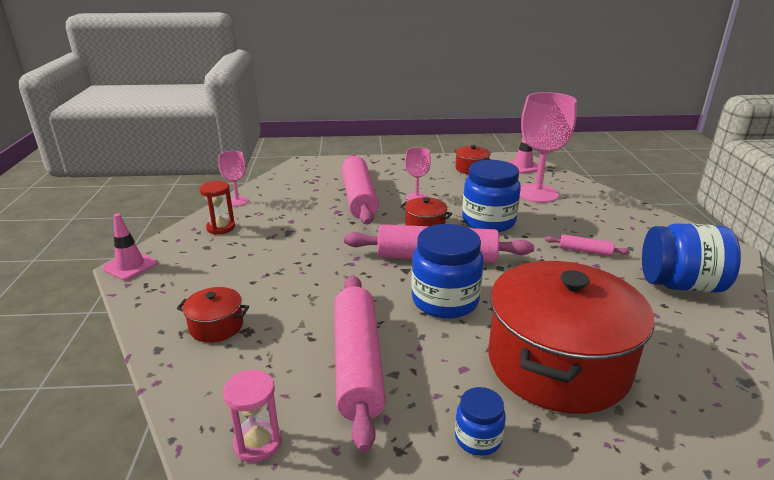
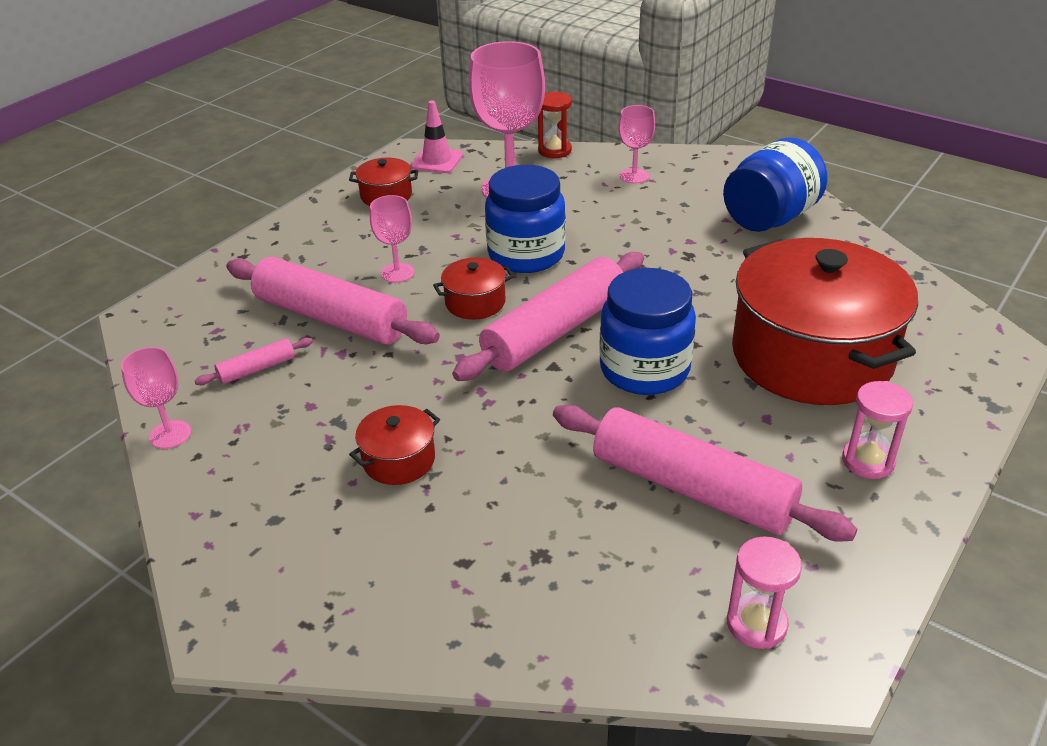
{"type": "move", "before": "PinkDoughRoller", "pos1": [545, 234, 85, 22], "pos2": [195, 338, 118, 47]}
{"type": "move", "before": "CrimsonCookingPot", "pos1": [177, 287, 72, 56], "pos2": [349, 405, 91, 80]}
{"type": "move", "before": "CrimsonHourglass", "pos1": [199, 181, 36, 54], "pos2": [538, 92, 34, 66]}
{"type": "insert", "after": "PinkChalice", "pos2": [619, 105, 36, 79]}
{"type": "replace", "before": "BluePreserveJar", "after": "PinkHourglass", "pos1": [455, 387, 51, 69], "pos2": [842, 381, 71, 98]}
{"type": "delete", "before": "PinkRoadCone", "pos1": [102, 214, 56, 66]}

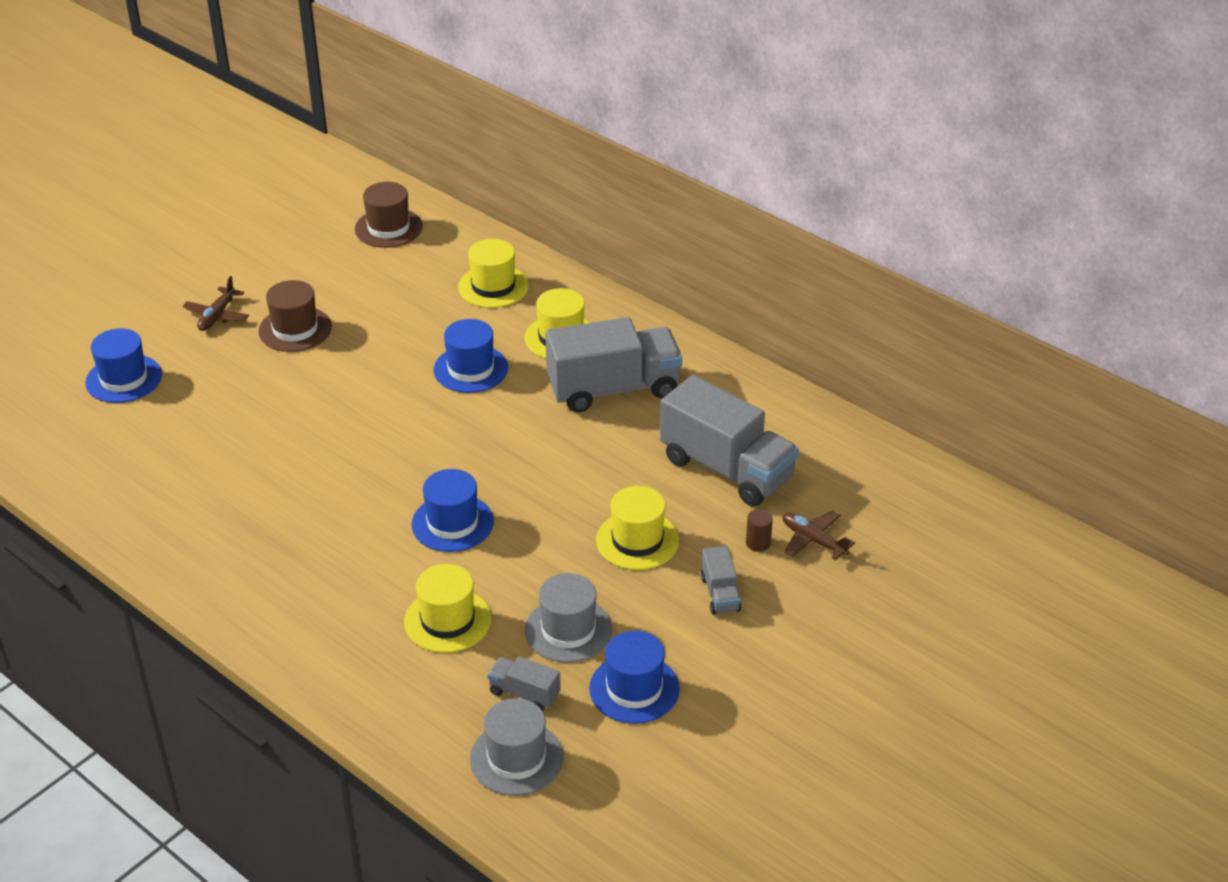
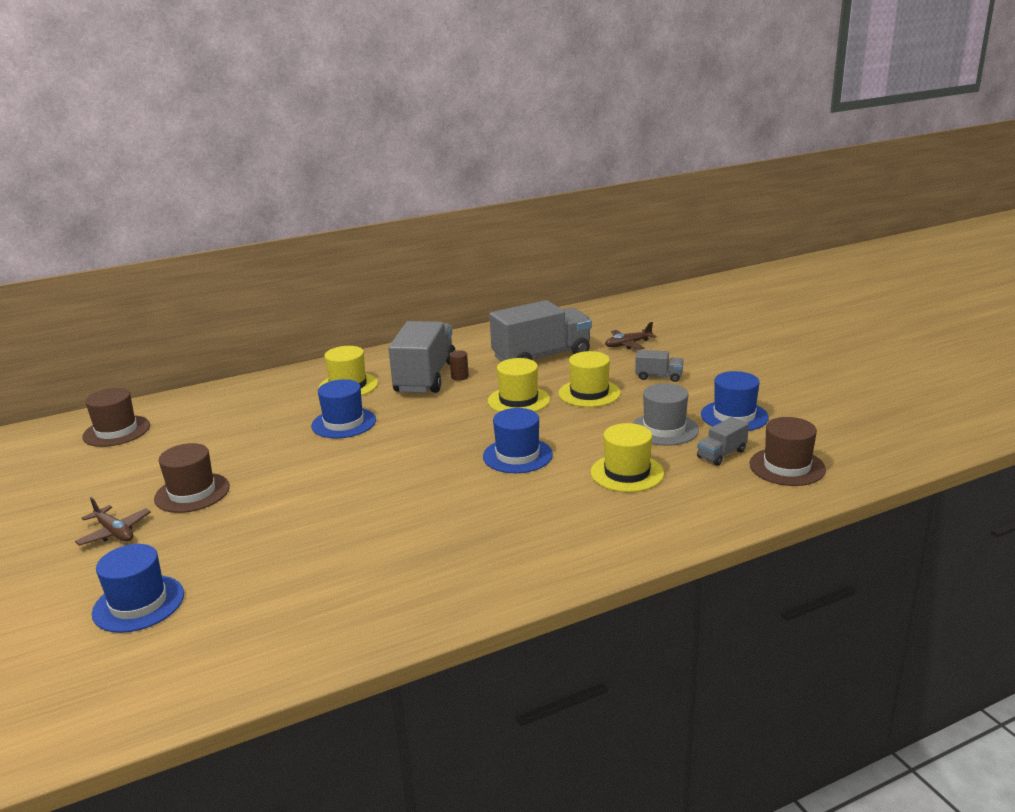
{"type": "move", "before": "BrownCylinder", "pos1": [746, 509, 27, 43], "pos2": [449, 350, 20, 30]}
{"type": "move", "before": "GoldenTopHat", "pos1": [458, 239, 71, 69], "pos2": [488, 358, 62, 54]}
{"type": "recolor", "before": "GrayTopHat", "after": "BrownTopHat", "pos1": [470, 698, 93, 98], "pos2": [749, 417, 77, 69]}

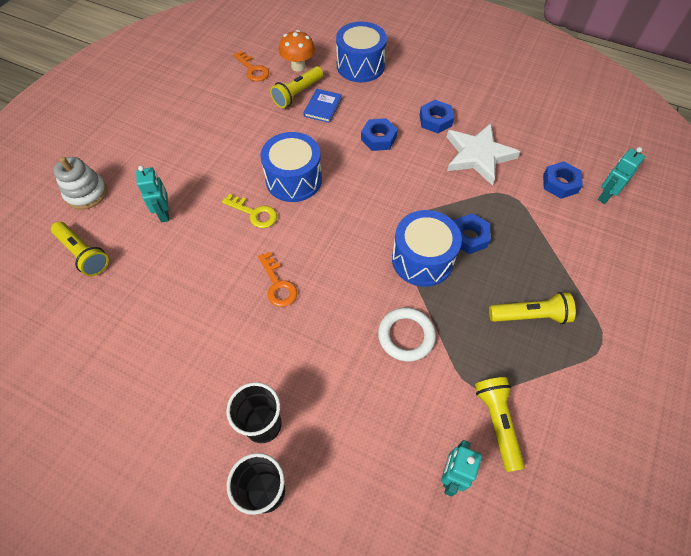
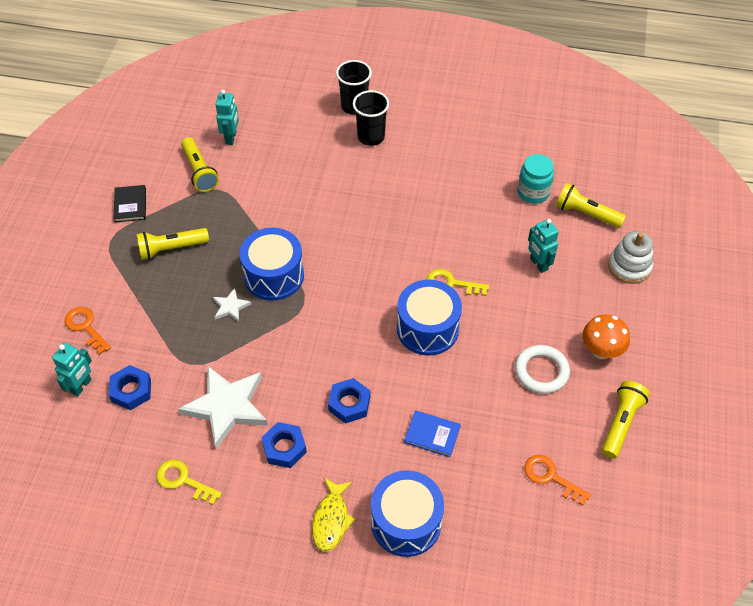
{"type": "move", "before": "OrangeKey", "pos1": [258, 252, 39, 55], "pos2": [65, 307, 46, 48]}
{"type": "insert", "after": "JetBlackHardcover", "pos2": [114, 185, 32, 38]}
{"type": "insert", "after": "GoldenKey", "pos2": [156, 459, 66, 46]}
{"type": "replace", "before": "BlueHexagonNut", "after": "PureWhiteStarShape", "pos1": [454, 213, 36, 41], "pos2": [213, 288, 38, 34]}
{"type": "insert", "after": "GoldenFish", "pos2": [312, 478, 43, 74]}
{"type": "rotate", "before": "BlueHardcover", "pos1": [303, 89, 39, 34], "pos2": [404, 410, 57, 47], "turn": -75}
{"type": "move", "before": "PureWhiteTorus", "pos1": [378, 307, 58, 55], "pos2": [515, 345, 55, 49]}
{"type": "insert", "after": "TurquoisePreserveJar", "pos2": [517, 154, 37, 50]}
{"type": "move", "before": "OrangeFungus", "pos1": [279, 30, 36, 42], "pos2": [582, 314, 48, 45]}
{"type": "move", "before": "GoldenFlashlight", "pos1": [270, 66, 53, 42], "pos2": [602, 381, 48, 78]}

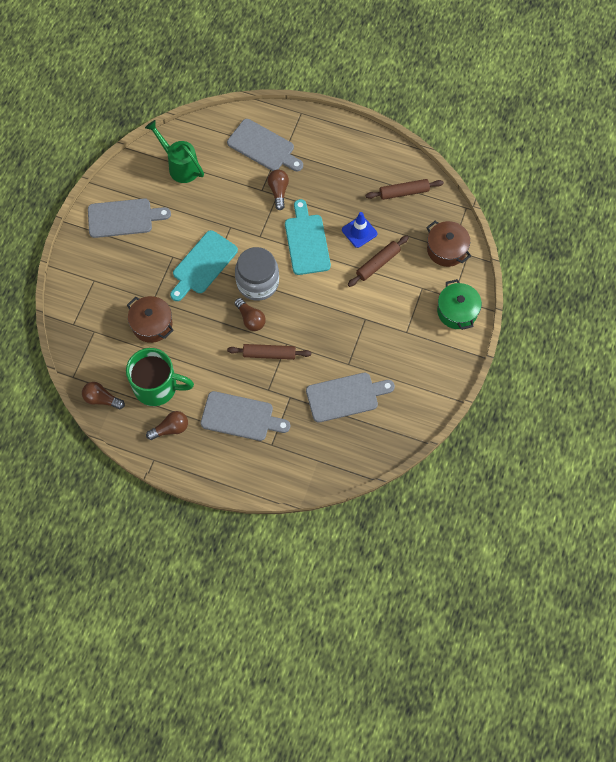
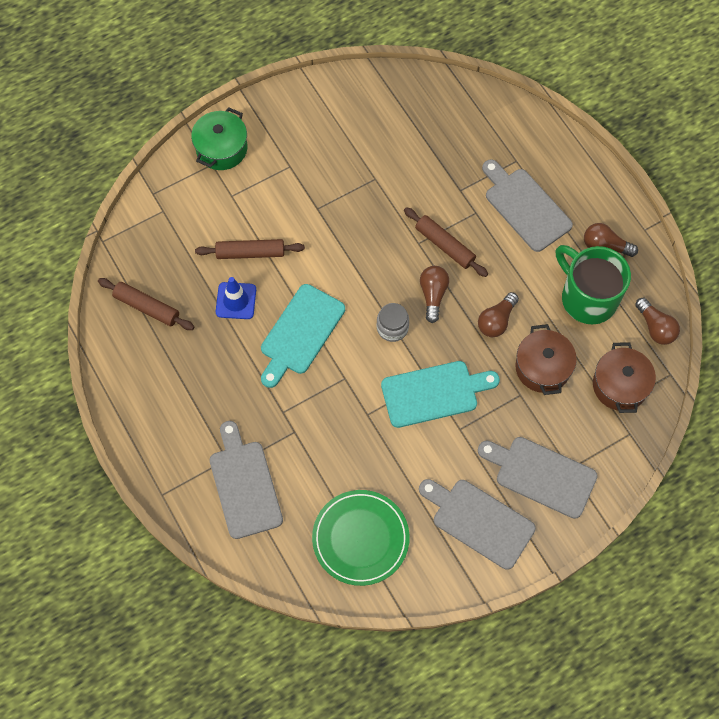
{"type": "replace", "before": "LeafGreenWateringCan", "after": "LeafGreenFlatDish", "pos1": [145, 120, 59, 63], "pos2": [312, 490, 98, 96]}
{"type": "resize", "before": "GrayPreserveJar", "pos1": [235, 247, 44, 54], "pos2": [377, 303, 32, 39], "scale": 0.55}
{"type": "move", "before": "BrownLightbulb", "pos1": [268, 170, 21, 40], "pos2": [478, 292, 41, 45]}
{"type": "move", "before": "GrayBreadBoard", "pos1": [306, 373, 89, 50], "pos2": [478, 437, 120, 82]}
{"type": "move", "before": "BrownCookingPot", "pos1": [426, 221, 45, 46], "pos2": [593, 343, 63, 70]}

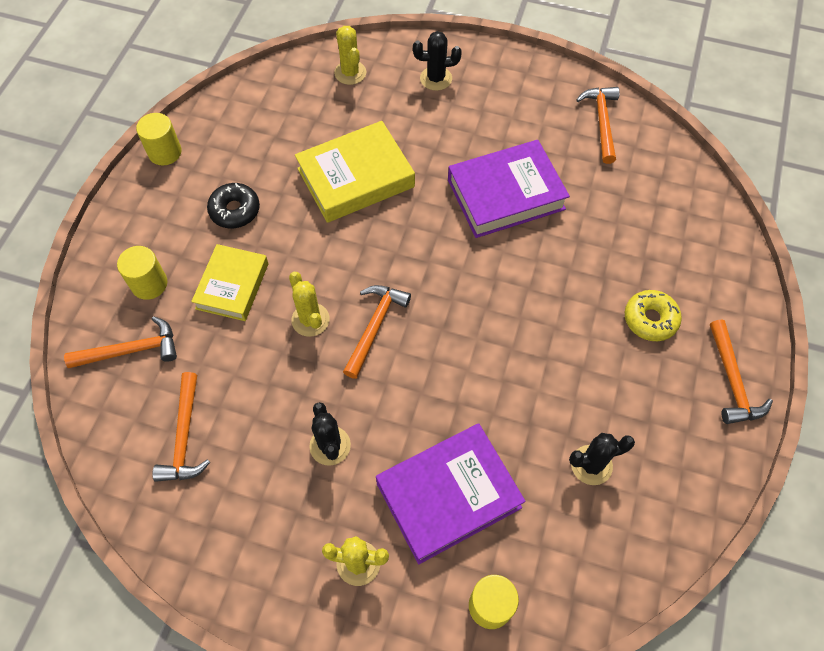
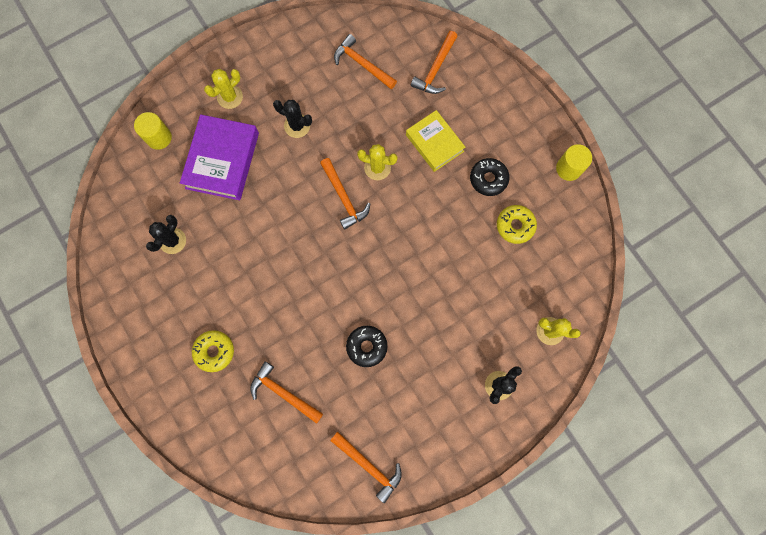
{"type": "move", "before": "OrangeClawHammer", "pos1": [710, 320, 63, 104], "pos2": [250, 361, 73, 63]}
{"type": "replace", "before": "RoyalPurpleHardcover", "after": "JetBlackDonut", "pos1": [448, 140, 122, 98], "pos2": [346, 326, 42, 41]}
{"type": "insert", "after": "GoldenDonut", "pos2": [497, 205, 40, 39]}
{"type": "delete", "before": "GoldenCylinder", "pos1": [117, 246, 51, 54]}
{"type": "delete", "before": "GoldenHardcover", "pos1": [295, 121, 120, 102]}

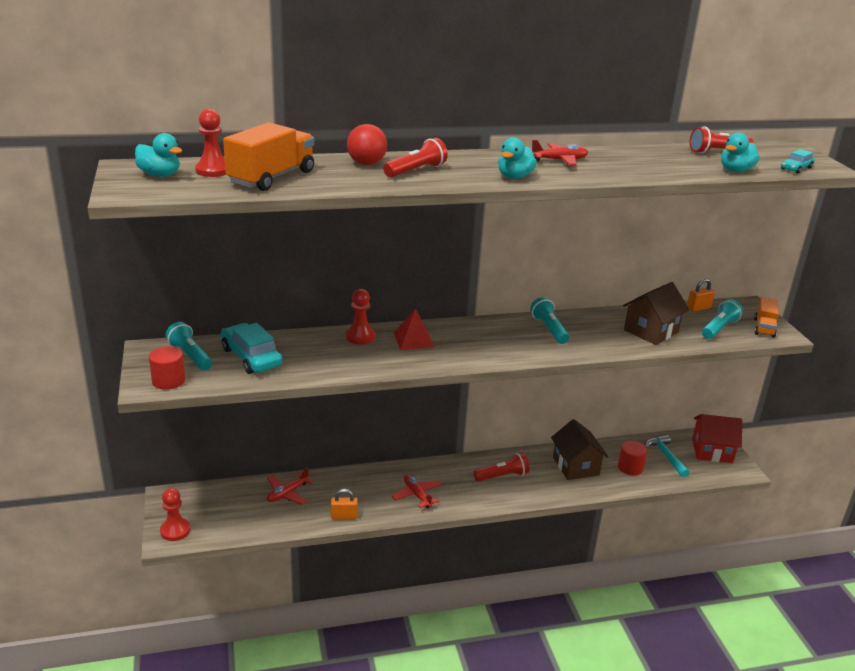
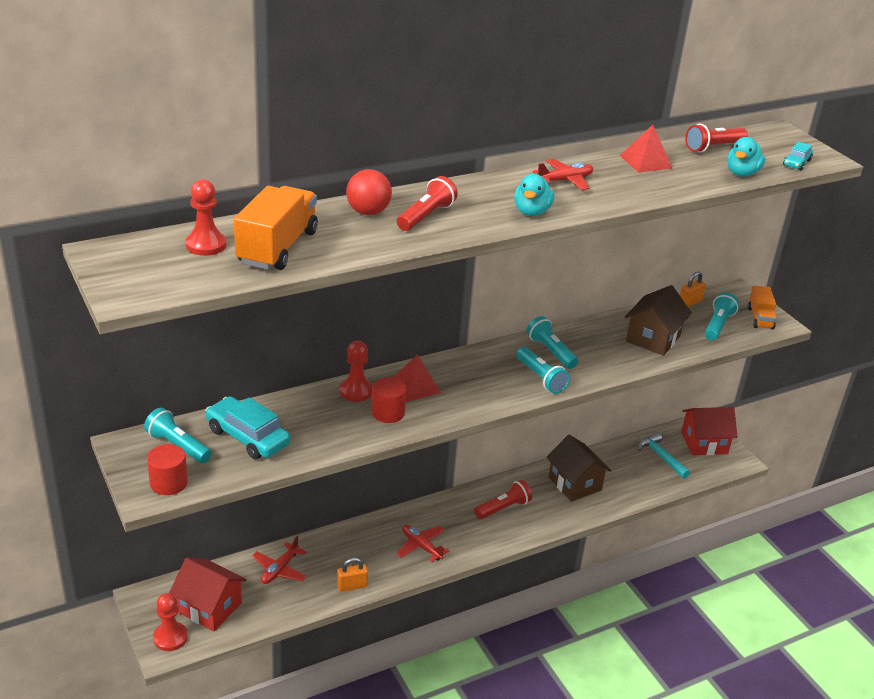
{"type": "insert", "after": "CrimsonHouse", "pos2": [169, 558, 77, 73]}
{"type": "move", "before": "CrimsonCylinder", "pos1": [618, 441, 29, 34], "pos2": [372, 377, 35, 46]}
{"type": "insert", "after": "TurquoiseFlashlight", "pos2": [516, 347, 54, 47]}
{"type": "insert", "after": "CrimsonPyramidShape", "pos2": [620, 125, 52, 48]}
{"type": "delete", "before": "TurquoiseRubberDuck", "pos1": [135, 133, 47, 44]}

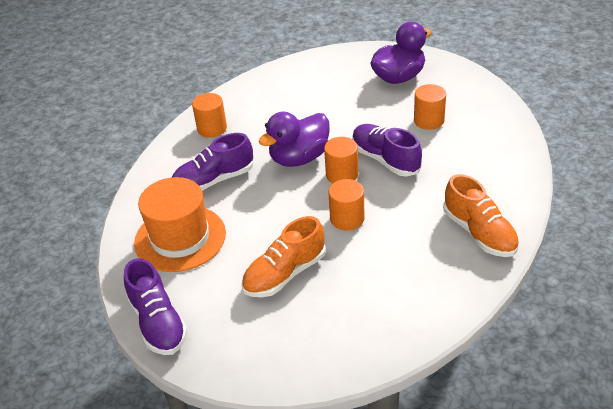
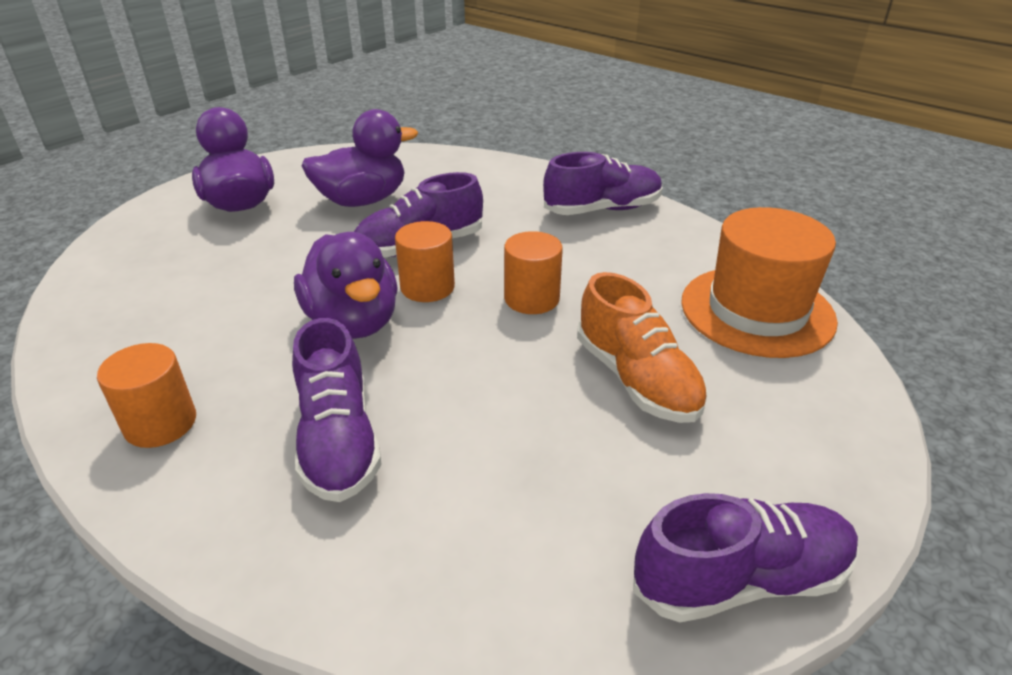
{"type": "replace", "before": "OrangeCylinder", "after": "RoyalPurpleRubberDuck", "pos1": [414, 84, 32, 46], "pos2": [302, 109, 116, 98]}
{"type": "recolor", "before": "OrangeShoe", "after": "RoyalPurpleShoe", "pos1": [443, 174, 76, 83], "pos2": [543, 152, 119, 63]}
{"type": "move", "before": "OrangeTopHat", "pos1": [134, 177, 92, 95], "pos2": [681, 207, 157, 151]}

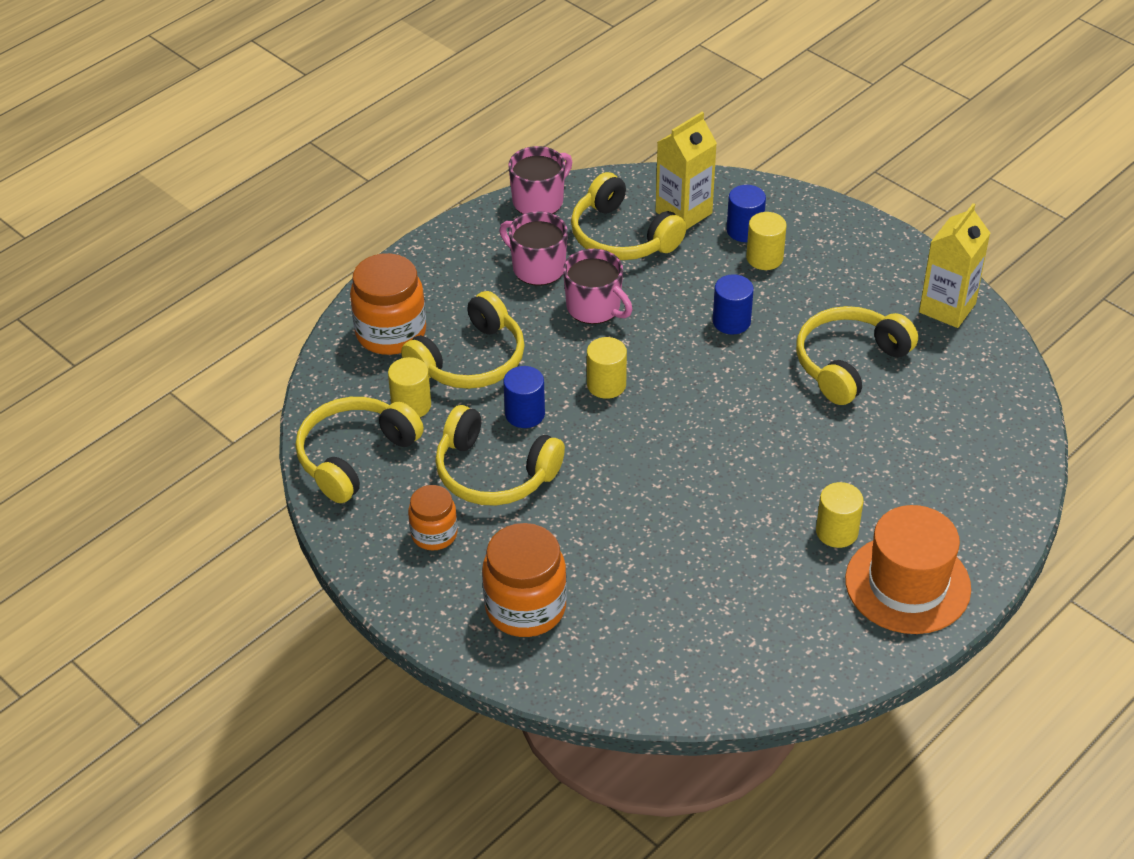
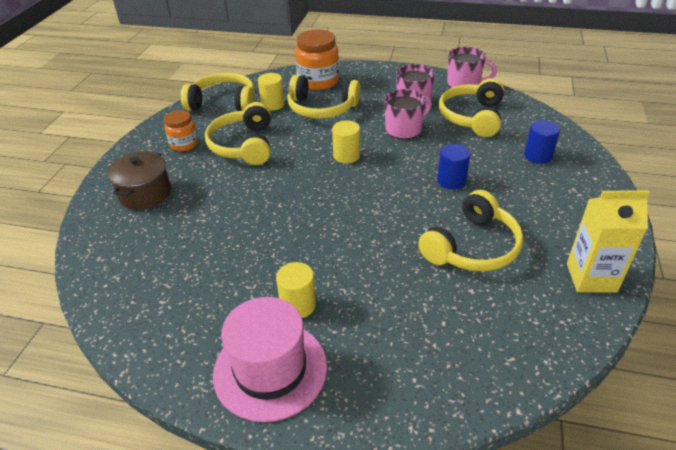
{"type": "replace", "before": "OrangePreserveJar", "after": "BrownCookingPot", "pos1": [482, 523, 85, 114], "pos2": [107, 151, 64, 59]}
{"type": "recolor", "before": "OrangeTopHat", "after": "PinkTopHat", "pos1": [845, 505, 126, 129], "pos2": [213, 297, 114, 125]}
{"type": "rotate", "before": "PinkCoffeeMug", "pos1": [563, 249, 69, 75], "pos2": [385, 89, 47, 50], "turn": -135}
{"type": "rotate", "before": "GoldenOverEarHeadphones", "pos1": [796, 306, 122, 99], "pos2": [418, 190, 105, 81], "turn": 120}
{"type": "delete", "before": "BlueCylinder", "pos1": [503, 366, 42, 62]}
{"type": "delete", "before": "GoldenJuiceCarton", "pos1": [656, 112, 61, 118]}
{"type": "delete", "before": "GoldenCylinder", "pos1": [746, 212, 41, 58]}

